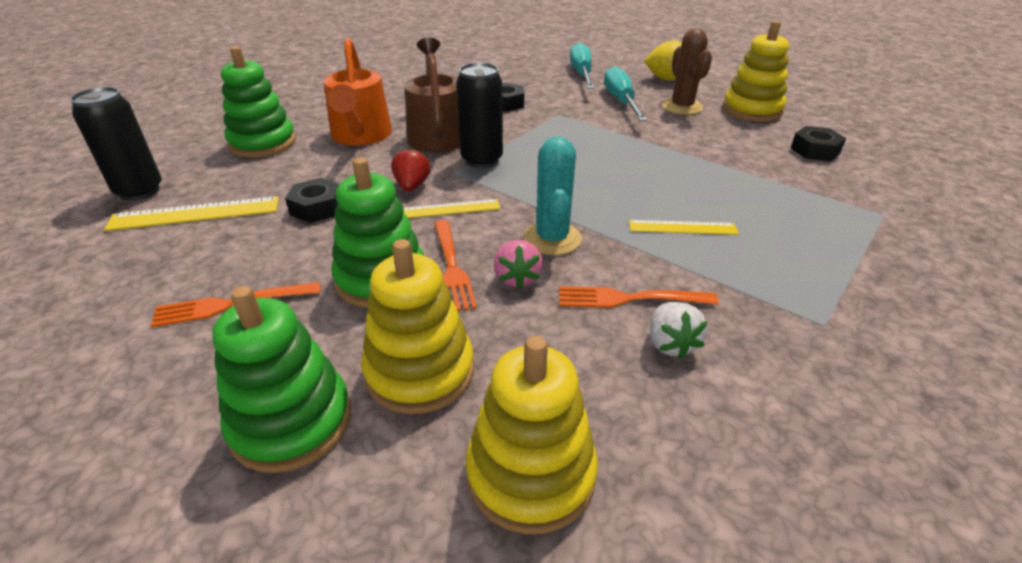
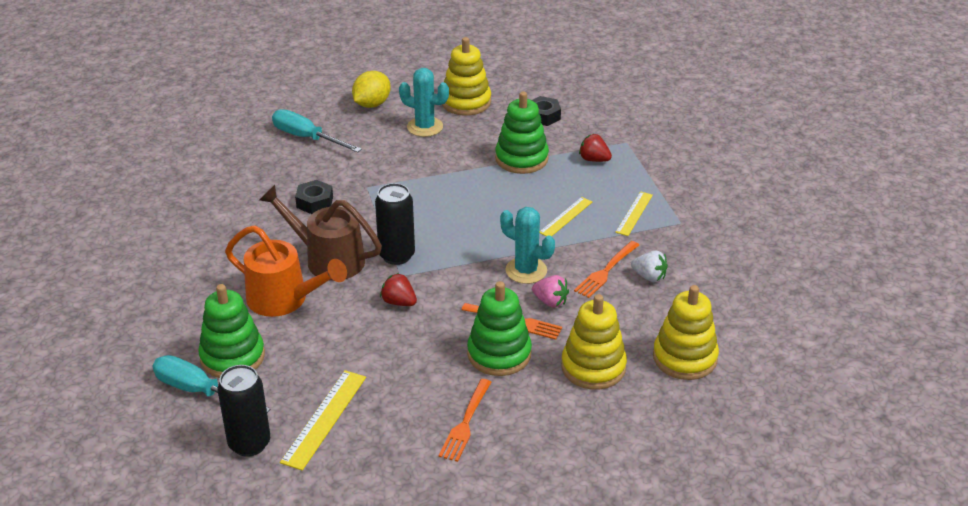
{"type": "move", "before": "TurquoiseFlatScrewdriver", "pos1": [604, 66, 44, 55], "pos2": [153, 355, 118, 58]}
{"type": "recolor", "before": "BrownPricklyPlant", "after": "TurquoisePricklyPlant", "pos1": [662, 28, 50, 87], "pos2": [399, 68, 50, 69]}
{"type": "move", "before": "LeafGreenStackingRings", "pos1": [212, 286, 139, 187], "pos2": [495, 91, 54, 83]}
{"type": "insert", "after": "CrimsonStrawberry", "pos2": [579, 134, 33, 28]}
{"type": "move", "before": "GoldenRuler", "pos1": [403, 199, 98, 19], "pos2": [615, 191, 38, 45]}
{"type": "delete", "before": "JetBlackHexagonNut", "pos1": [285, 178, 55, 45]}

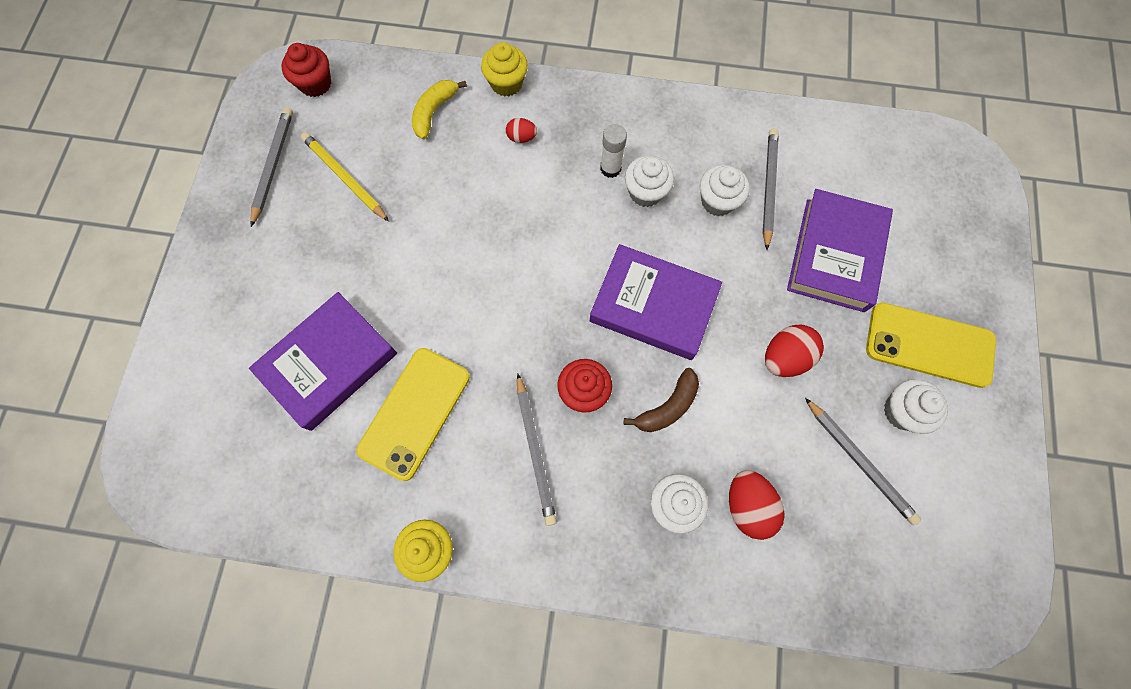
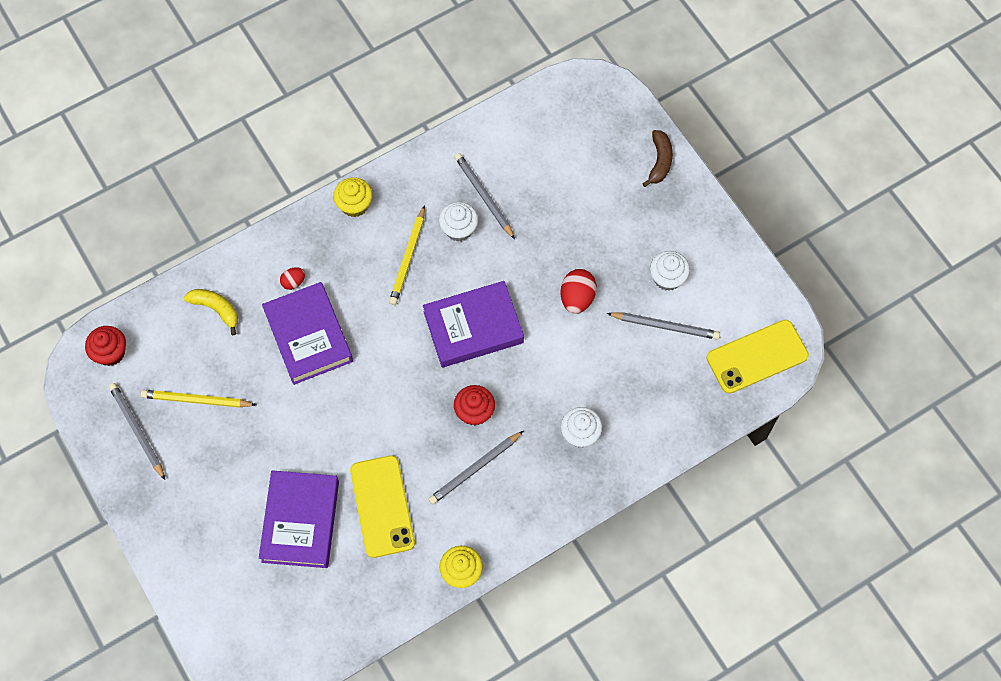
{"type": "rotate", "before": "GoldenBanana", "pos1": [412, 80, 55, 59], "pos2": [184, 289, 54, 46], "turn": 135}
{"type": "move", "before": "RoyalPurpleHardcover", "pos1": [787, 189, 106, 123], "pos2": [262, 282, 91, 103]}
{"type": "move", "before": "GoldenFairyCake", "pos1": [481, 42, 47, 55], "pos2": [333, 177, 40, 40]}
{"type": "replace", "before": "PureWhiteFairyCake", "after": "GoldenLeadPencil", "pos1": [625, 155, 49, 52], "pos2": [389, 205, 36, 100]}
{"type": "rotate", "before": "GrayLeadPencil", "pos1": [517, 373, 40, 153], "pos2": [428, 431, 95, 74], "turn": 105}
{"type": "move", "before": "BrownBanana", "pos1": [624, 368, 75, 64], "pos2": [642, 130, 31, 57]}
{"type": "move", "before": "GoldenPhone", "pos1": [866, 303, 130, 85], "pos2": [707, 320, 102, 74]}
{"type": "delete", "before": "PureWhiteGlueStick", "pos1": [600, 124, 27, 54]}
{"type": "delete", "before": "CrimsonEgg", "pos1": [729, 470, 56, 70]}

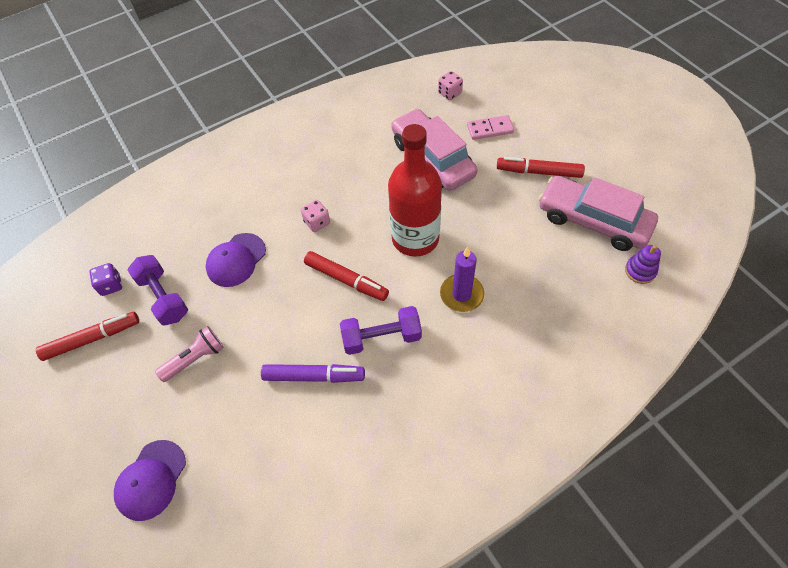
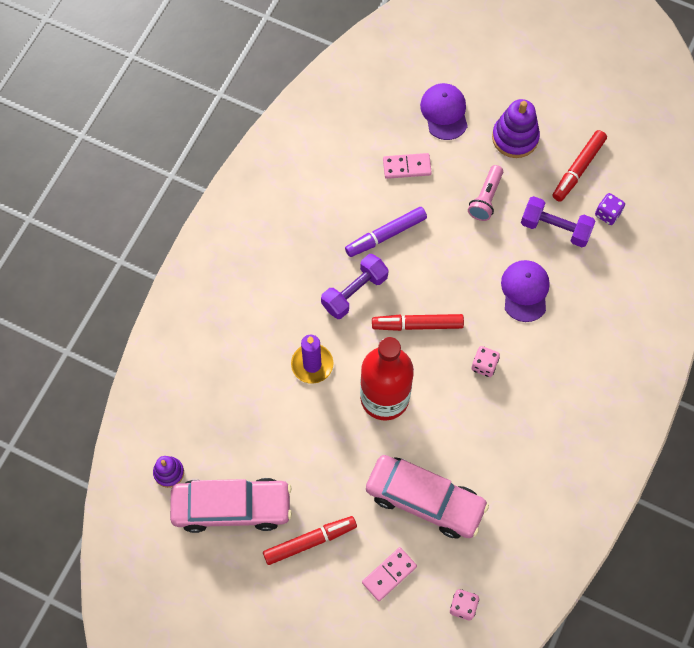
{"type": "insert", "after": "PinkDominoTile", "pos2": [383, 153, 49, 26]}
{"type": "insert", "after": "RoyalPurpleStackingRings", "pos2": [492, 99, 48, 59]}

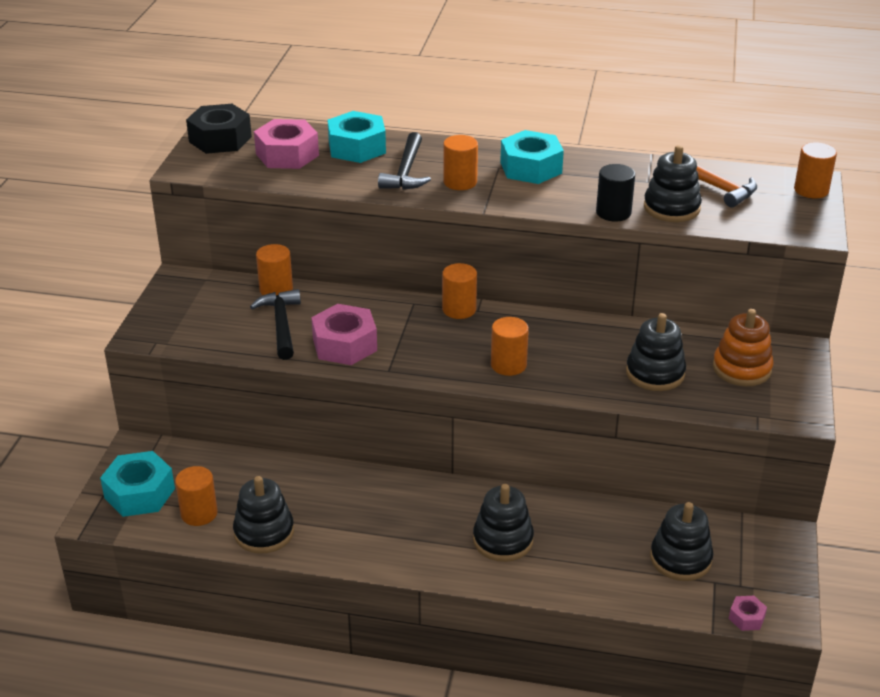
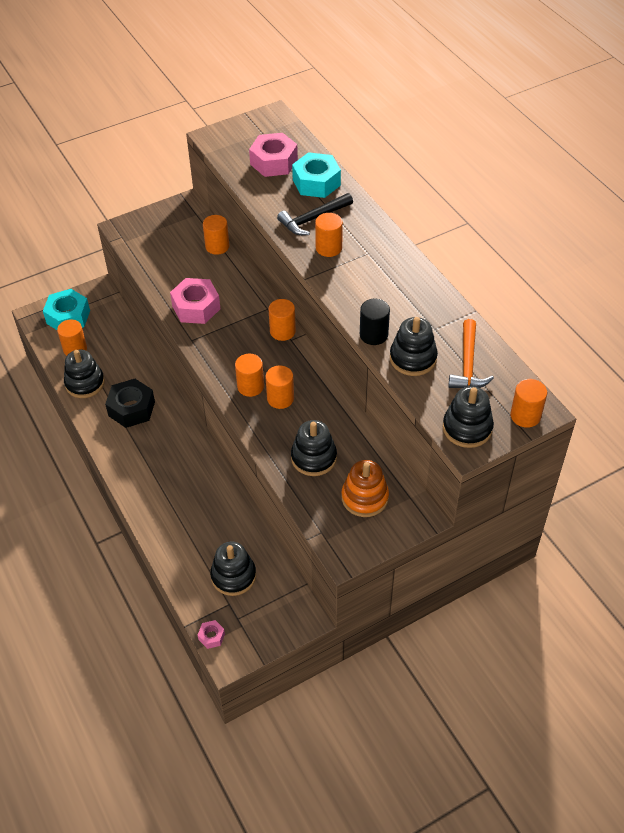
{"type": "move", "before": "JetBlackHexagonNut", "pos1": [186, 104, 66, 50], "pos2": [105, 379, 50, 49]}
{"type": "insert", "after": "OrangeCylinder", "pos2": [266, 365, 28, 44]}
{"type": "move", "before": "JetBlackStackingRings", "pos1": [473, 484, 61, 78], "pos2": [443, 386, 51, 62]}
{"type": "delete", "before": "JetBlackClawHammer", "pos1": [250, 289, 51, 71]}
{"type": "delete", "before": "TurquoiseHexagonNut", "pos1": [500, 130, 64, 54]}

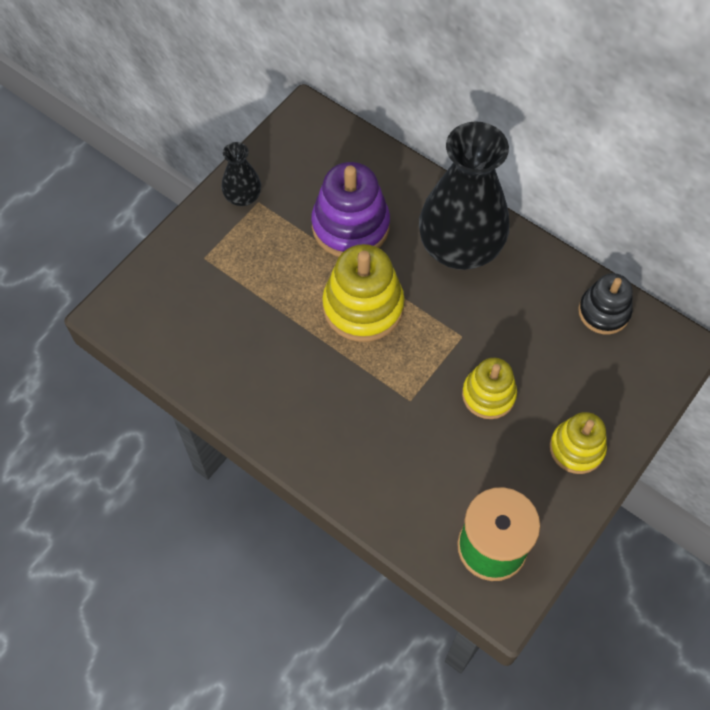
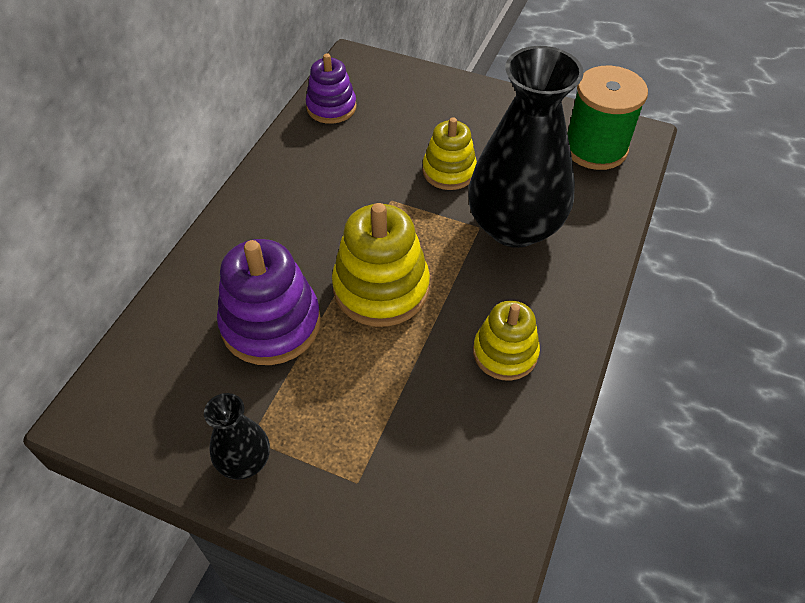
{"type": "recolor", "before": "JetBlackStackingRings", "after": "RoyalPurpleStackingRings", "pos1": [578, 273, 54, 61], "pos2": [306, 53, 50, 71]}
{"type": "move", "before": "JetBlackFlowerVase", "pos1": [419, 121, 90, 149], "pos2": [468, 46, 116, 202]}
{"type": "move", "before": "GoldenStackingRings", "pos1": [550, 412, 57, 62], "pos2": [473, 301, 67, 80]}

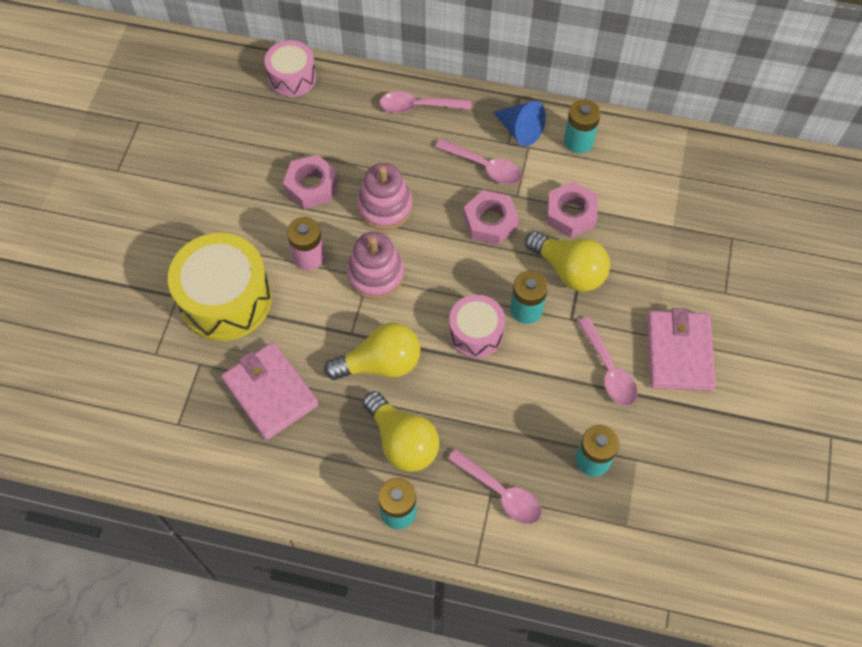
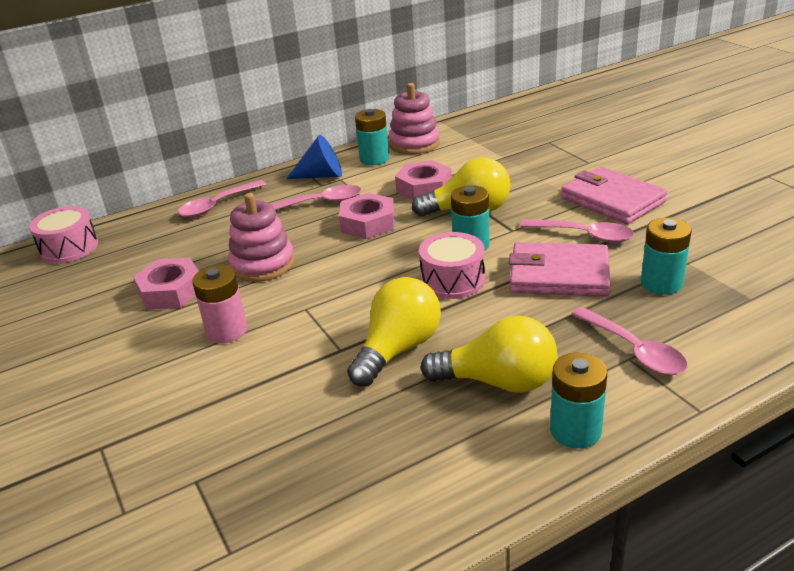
{"type": "move", "before": "PinkStackingRings", "pos1": [347, 232, 57, 68], "pos2": [389, 83, 51, 71]}
{"type": "move", "before": "PinkWallet", "pos1": [221, 342, 98, 98], "pos2": [509, 242, 102, 55]}
{"type": "rotate", "before": "PinkSpoon", "pos1": [448, 449, 94, 75], "pos2": [572, 307, 116, 68], "turn": 60}
{"type": "delete", "before": "GoldenDrum", "pos1": [168, 233, 104, 108]}

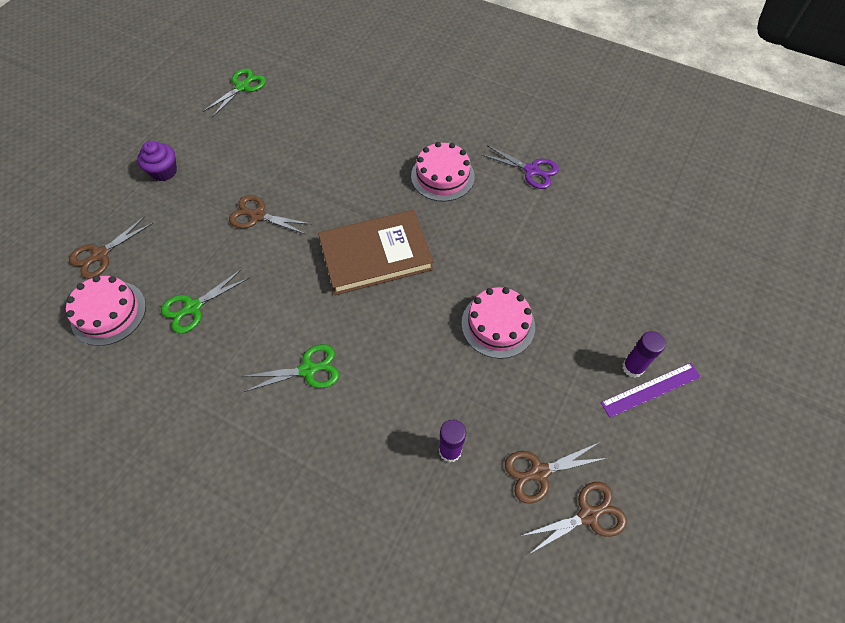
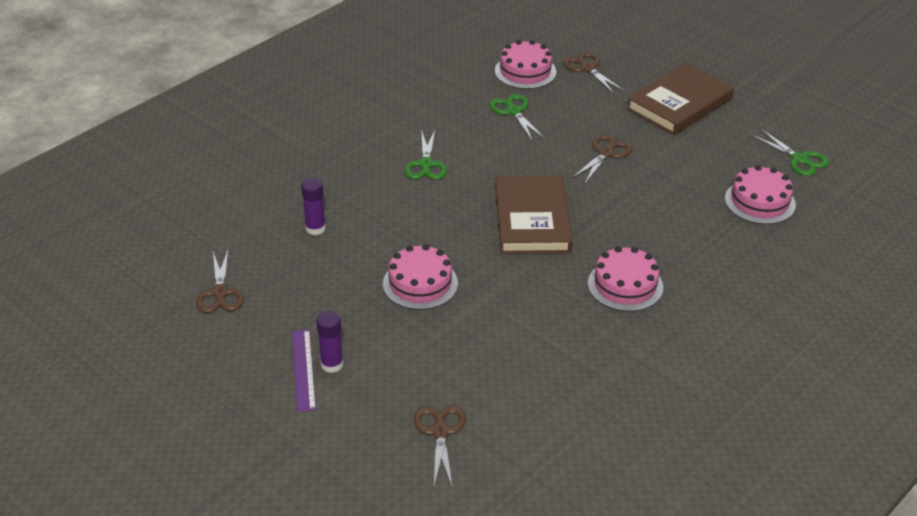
{"type": "move", "before": "BrownPairOfScissors", "pos1": [505, 442, 102, 61], "pos2": [414, 406, 52, 80]}
{"type": "replace", "before": "RoyalPurpleFairyCake", "after": "BrownHardcover", "pos1": [137, 141, 40, 40], "pos2": [627, 63, 107, 72]}
{"type": "insert", "after": "PinkLayerCake", "pos2": [725, 165, 71, 59]}
{"type": "delete", "before": "RoyalPurplePairOfScissors", "pos1": [481, 145, 78, 44]}

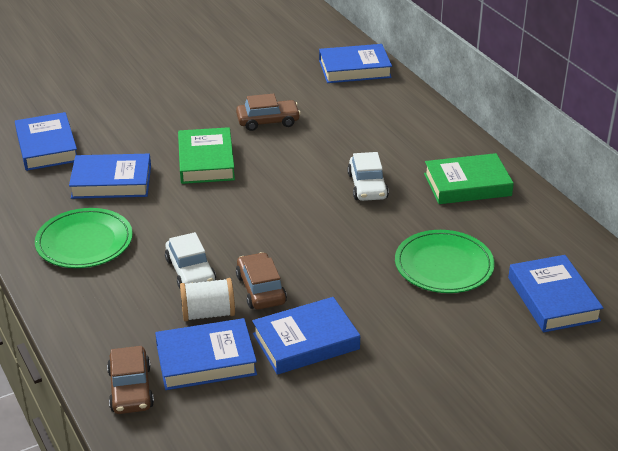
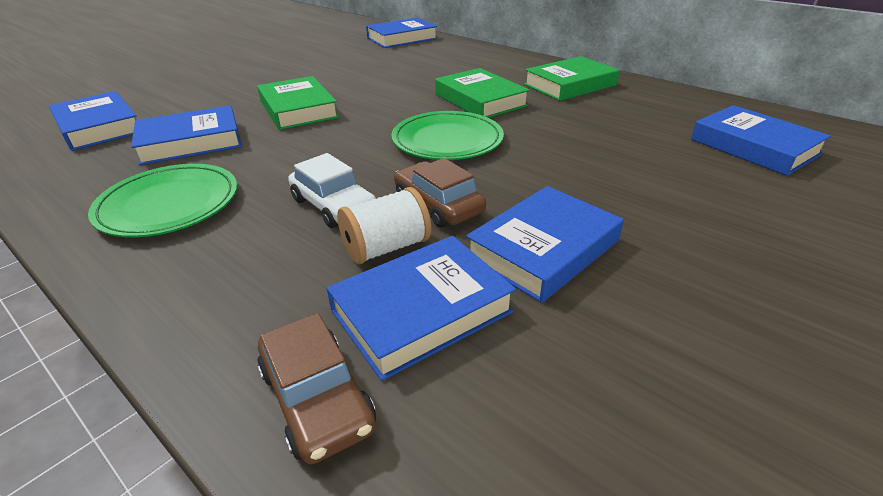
{"type": "move", "before": "LeafGreenFlatDish", "pos1": [395, 230, 100, 63], "pos2": [391, 111, 113, 49]}
{"type": "replace", "before": "PureWhiteCar", "after": "LeafGreenHardcover", "pos1": [347, 152, 42, 49], "pos2": [435, 68, 95, 50]}
{"type": "delete", "before": "BrownCar", "pos1": [236, 94, 65, 37]}

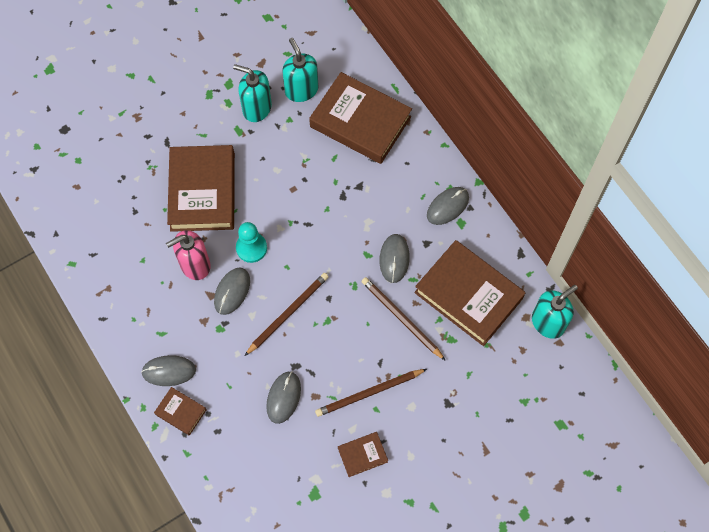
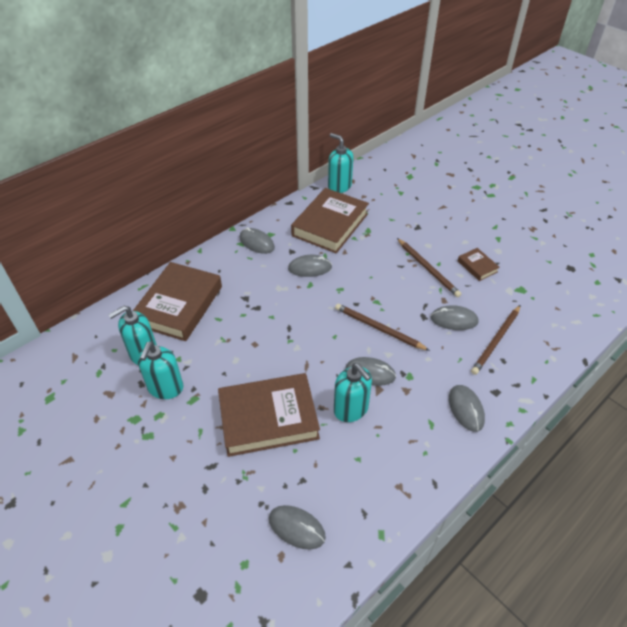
{"type": "insert", "after": "GrayComputerMouse", "pos2": [269, 505, 57, 44]}
{"type": "recolor", "before": "PinkSoapDispenser", "after": "TurquoiseSoapDispenser", "pos1": [166, 230, 45, 50], "pos2": [334, 363, 38, 59]}
{"type": "move", "before": "BrownLeadPencil", "pos1": [361, 277, 85, 84], "pos2": [471, 305, 50, 70]}
{"type": "delete", "before": "BrownHardcover", "pos1": [154, 387, 53, 49]}
{"type": "delete", "before": "TurquoiseChessPawn", "pos1": [236, 222, 31, 41]}

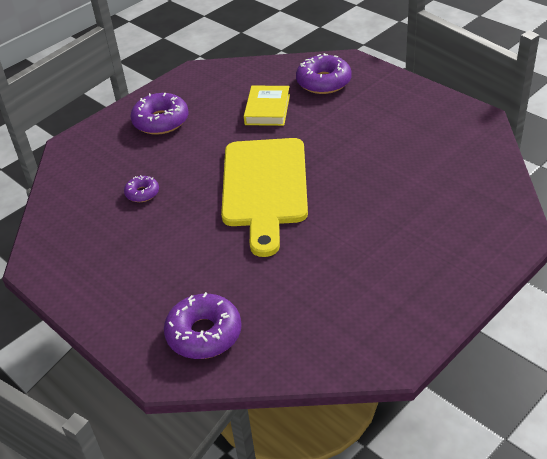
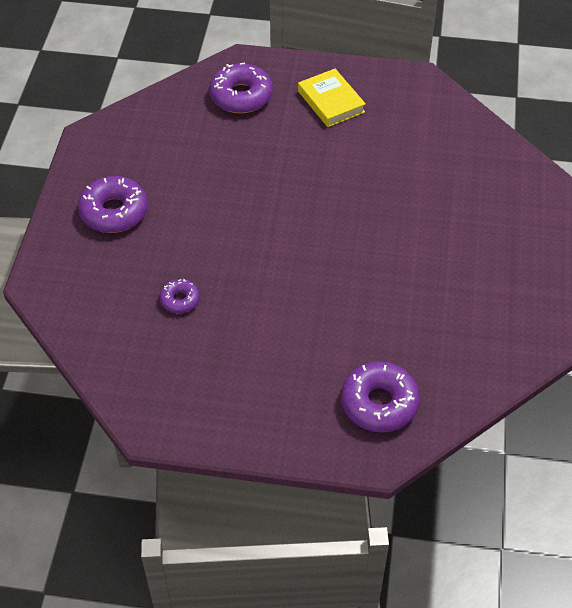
{"type": "move", "before": "GoldenHardcover", "pos1": [244, 86, 46, 40], "pos2": [298, 69, 68, 58]}
{"type": "delete", "before": "GoldenBreadBoard", "pos1": [221, 138, 87, 119]}

